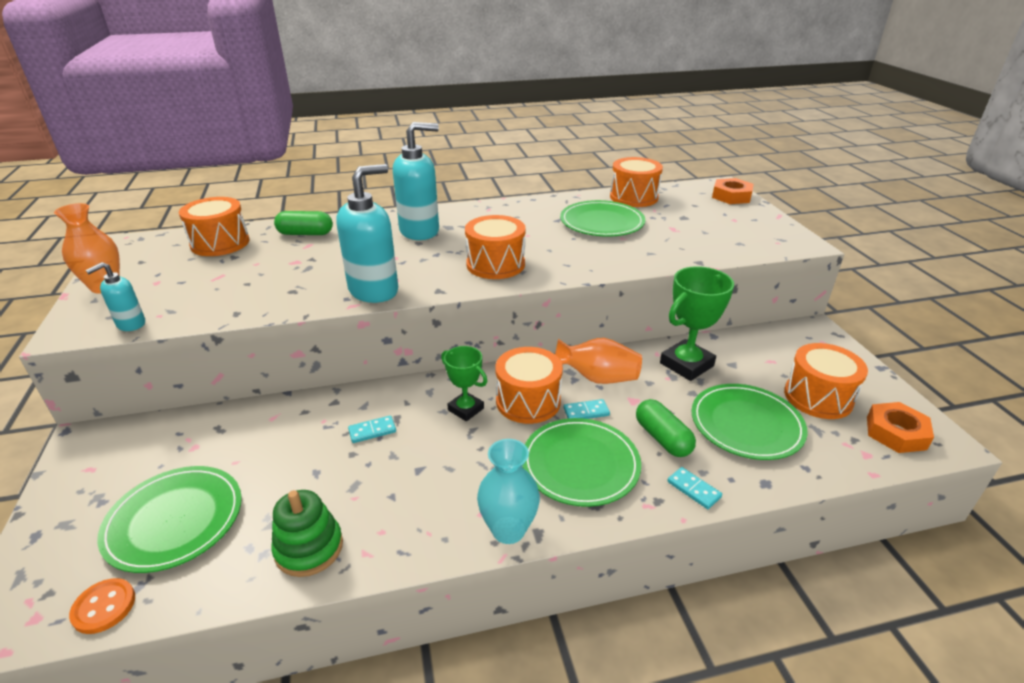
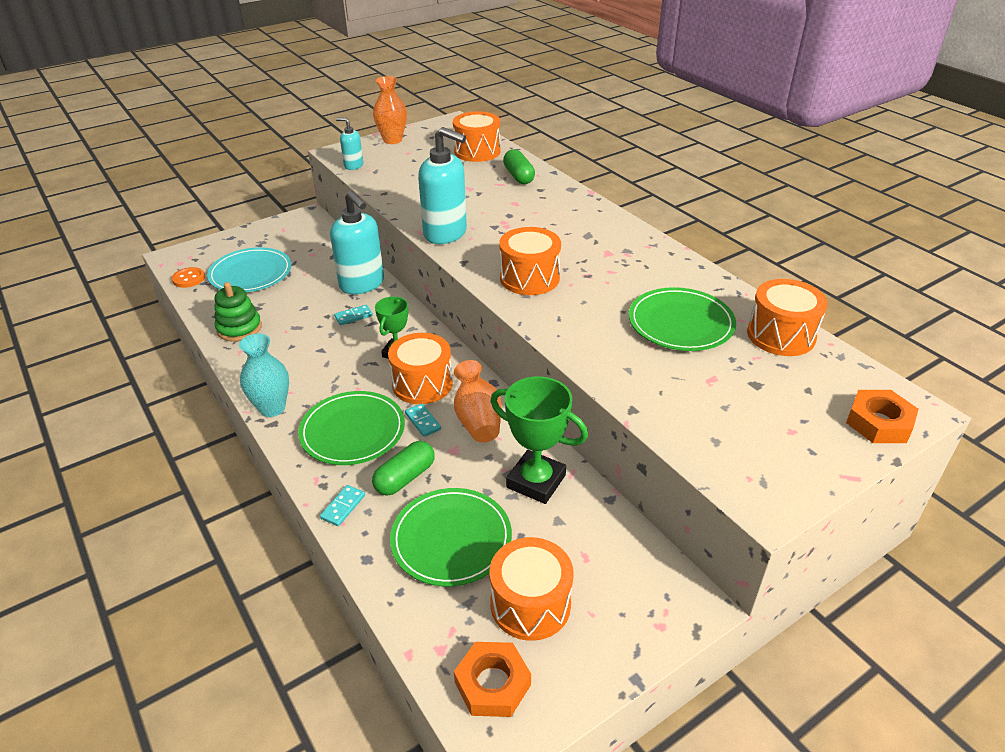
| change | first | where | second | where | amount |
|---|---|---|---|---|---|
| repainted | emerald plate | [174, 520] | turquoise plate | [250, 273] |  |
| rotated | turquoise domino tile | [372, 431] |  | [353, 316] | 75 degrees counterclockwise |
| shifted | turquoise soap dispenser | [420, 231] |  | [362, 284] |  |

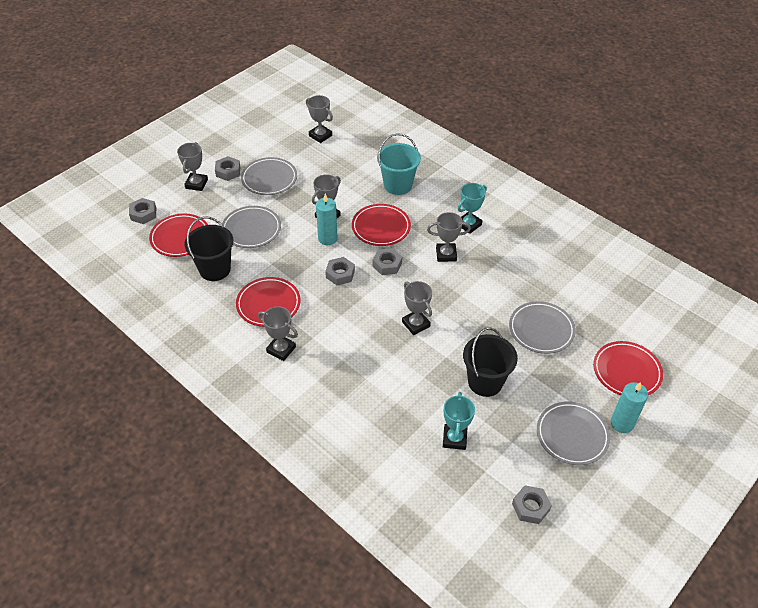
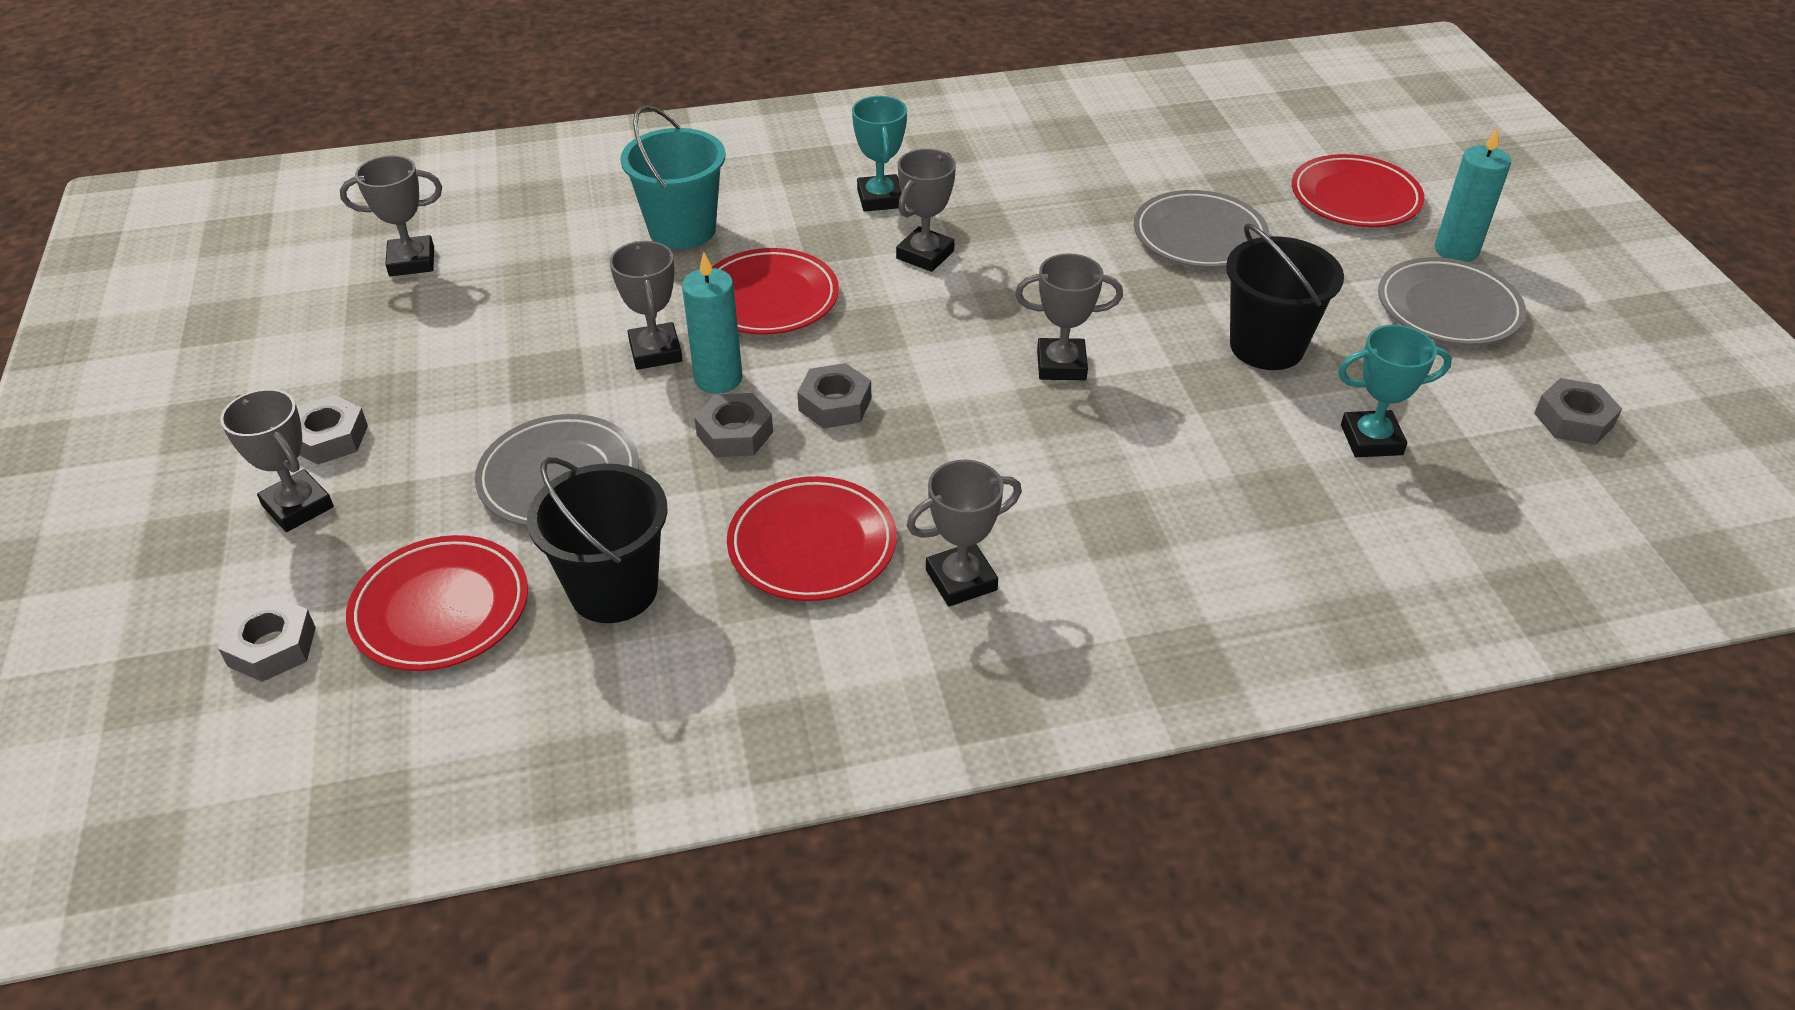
| change | first | where | second | where | amount |
|---|---|---|---|---|---|
| gone | gray plate | [269, 179] |  |  |  |
| shifted | gray hexagon nut | [387, 264] |  | [734, 433] |  |
| rotated | turquoise award cup | [454, 439] |  | [1371, 440] | 45 degrees counterclockwise |

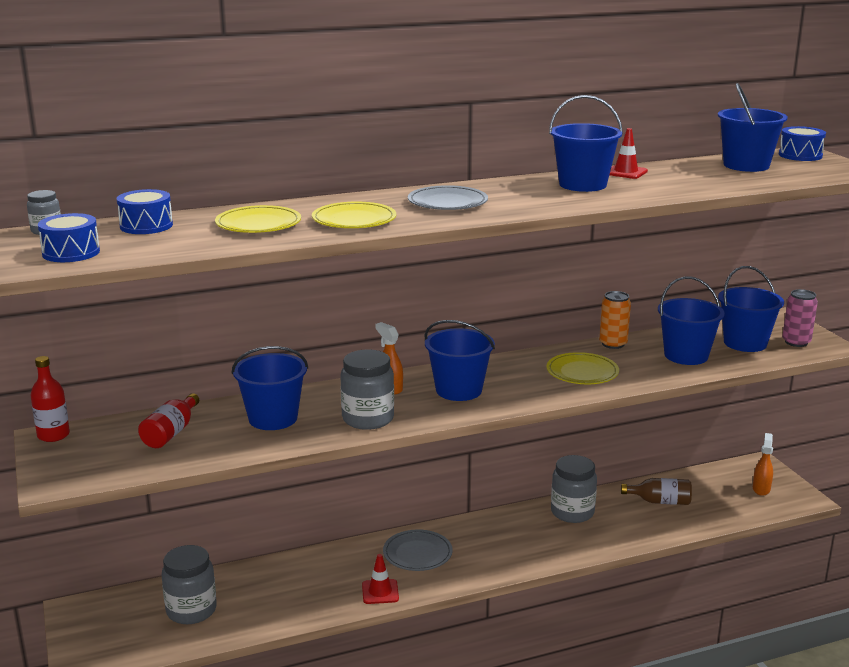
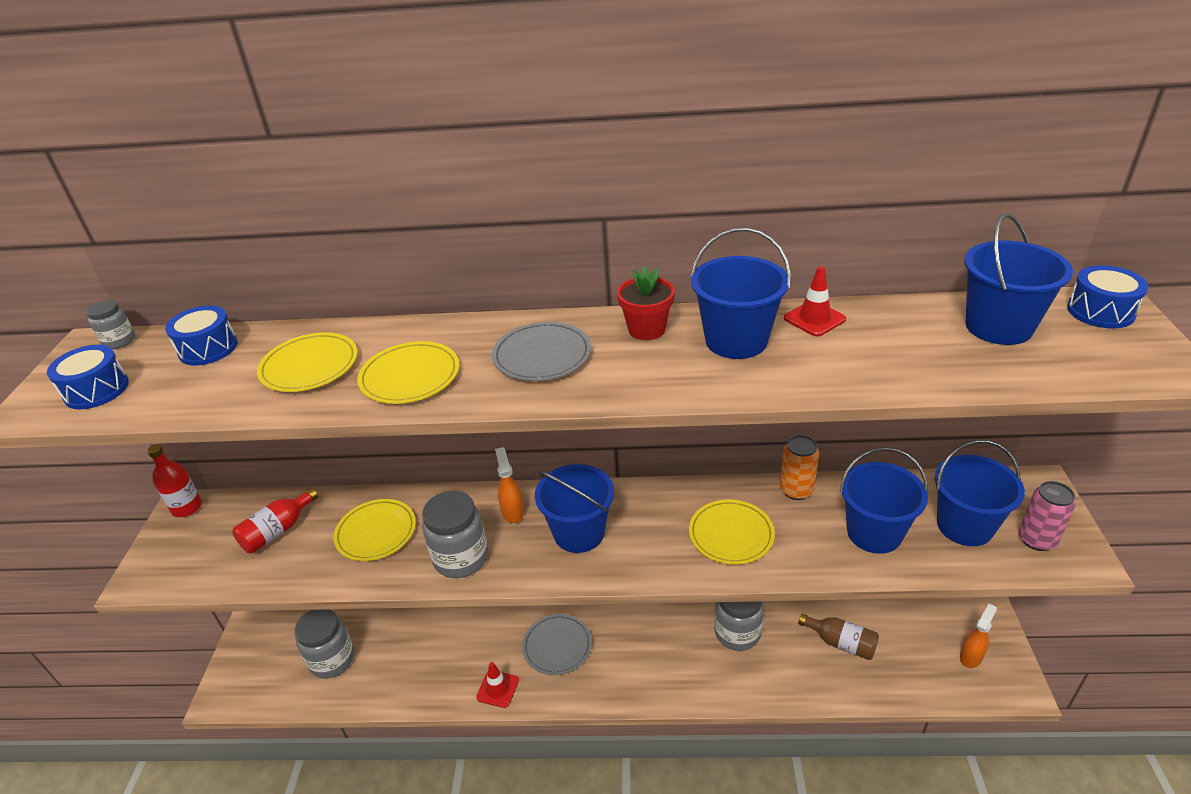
| change | first | where | second | where | amount |
|---|---|---|---|---|---|
| swapped | royal blue bucket | [273, 418] | yellow plate | [376, 532] |  |
| new |  |  | scarlet plant pot | [646, 329] |  |

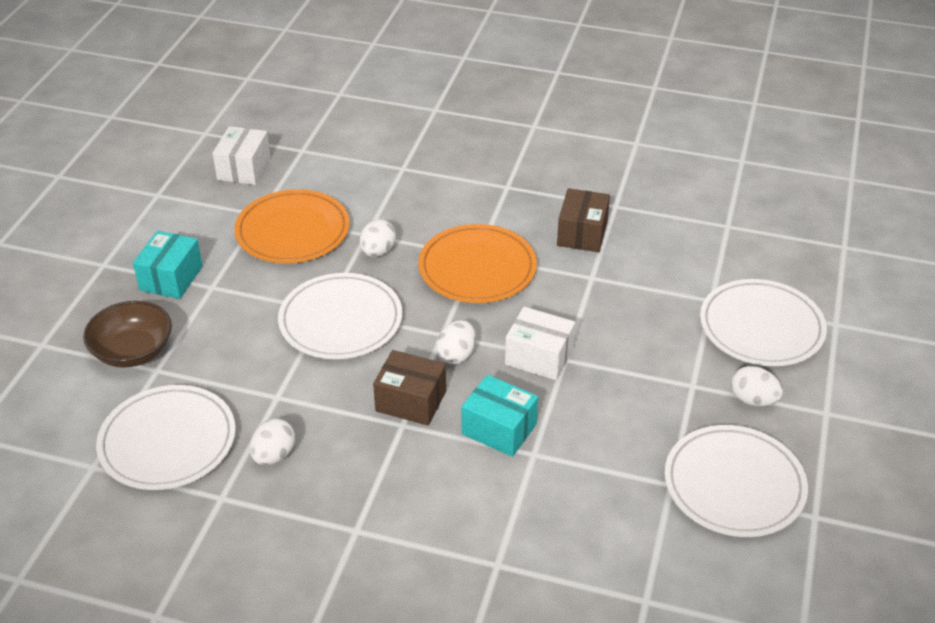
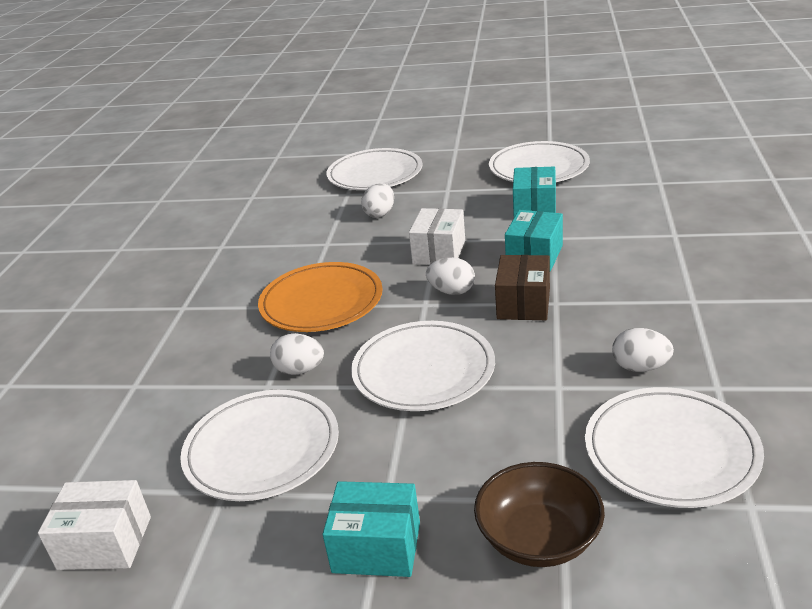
| change | first | where | second | where | amount |
|---|---|---|---|---|---|
| repainted | orange plate | [293, 231] | pure white plate | [262, 449] |  |
| gone | russet box | [582, 233] |  |  |  |
| shifted | pure white egg shape | [753, 400] |  | [380, 214] |  |
| new |  |  | turquoise box | [534, 207] |  |

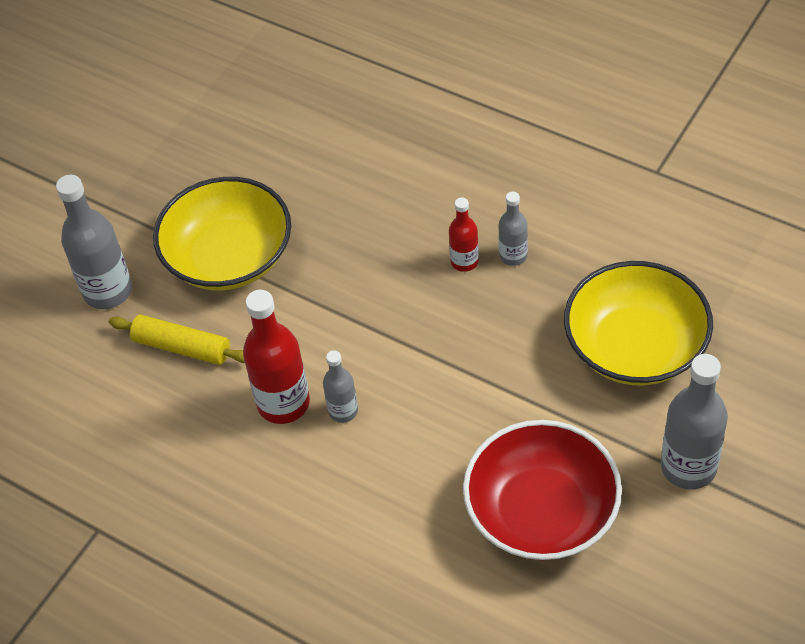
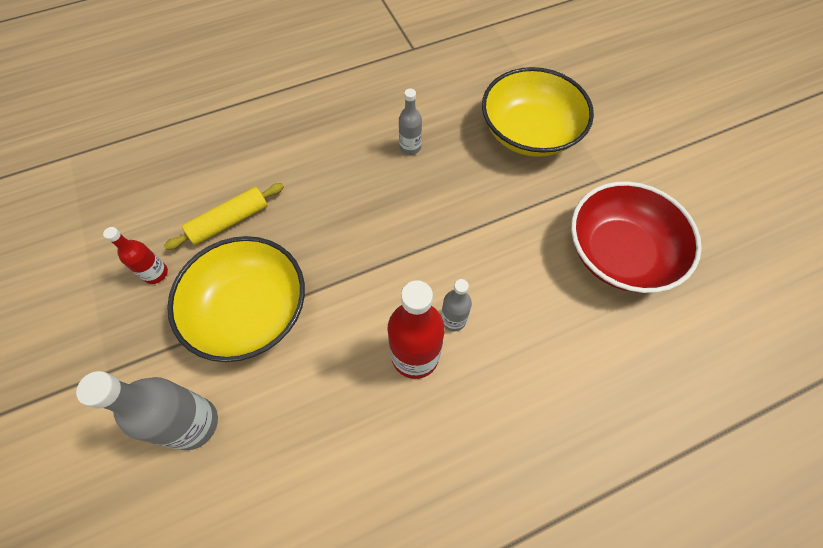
| change | first | where | second | where | amount |
|---|---|---|---|---|---|
| shifted | yellow rolling pin | [182, 347] |  | [229, 221] |  |
| shifted | scarlet drink bottle | [464, 261] |  | [156, 273] |  |
| gone | gray drink bottle | [688, 467] |  |  |  |

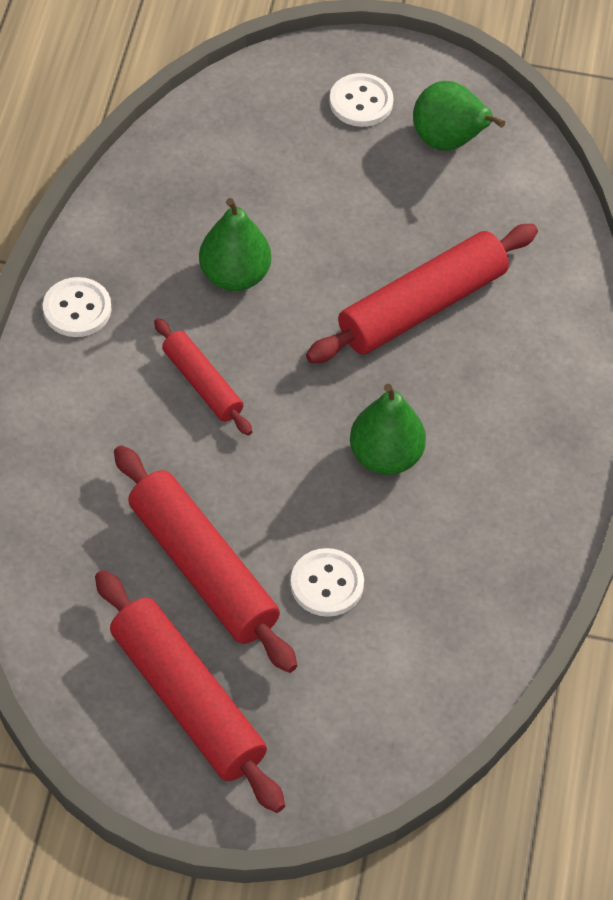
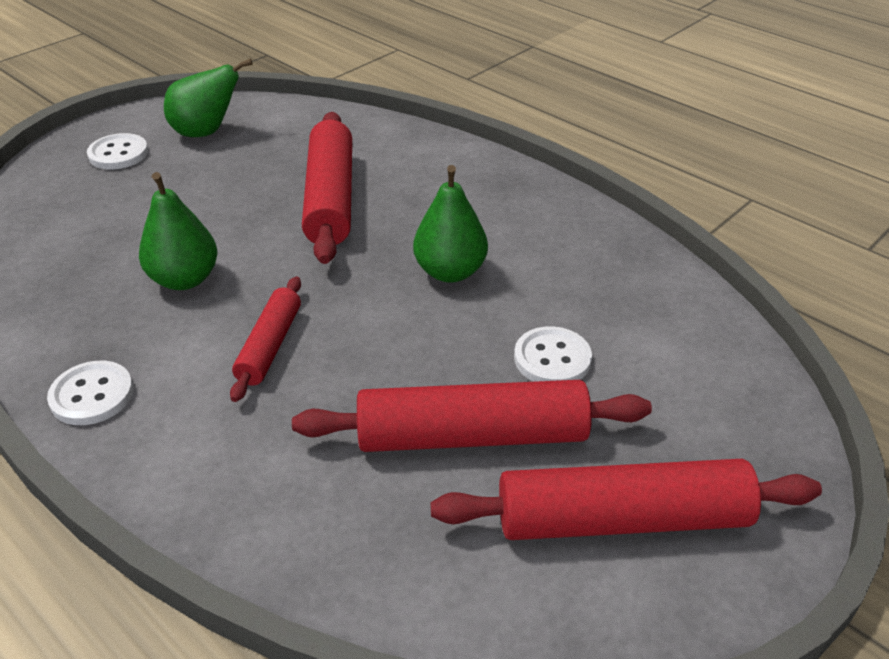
| change | first | where | second | where | amount |
|---|---|---|---|---|---|
| rotated | scarlet rolling pin | [202, 383] |  | [269, 346] | 75 degrees counterclockwise |

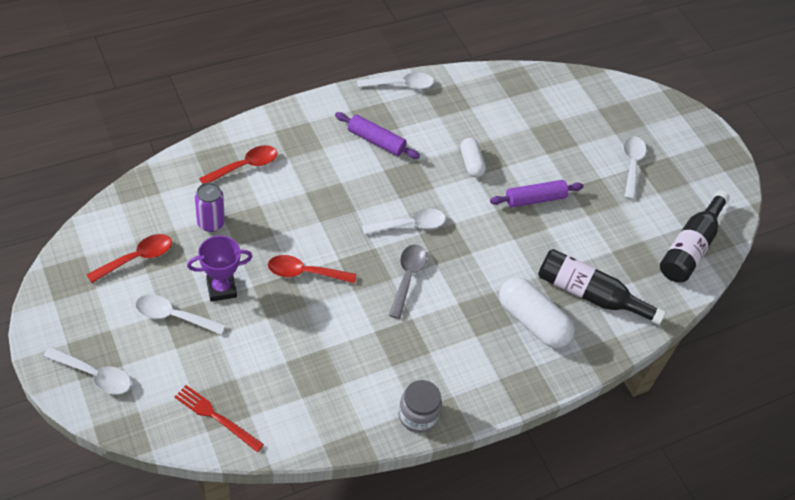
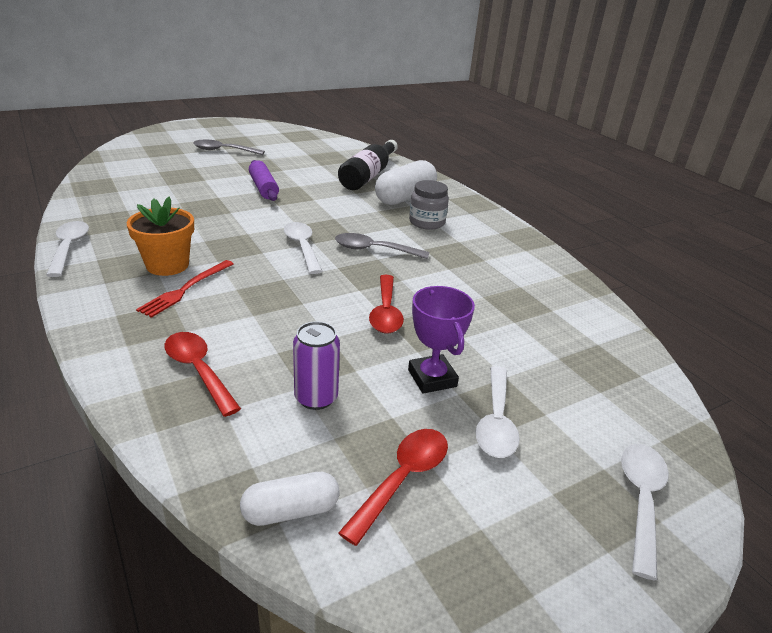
| change | first | where | second | where | amount |
|---|---|---|---|---|---|
| rotated | scarlet tablespoon | [137, 258] |  | [403, 479] | 75 degrees clockwise |
| shifted | scarlet table fork | [216, 417] |  | [186, 289] |  |
| swapped | violet rolling pin | [376, 141] | orange plant pot | [167, 265] |  |
| shifted | gray jar | [417, 415] |  | [427, 222] |  |
| shifted | pure white pill | [471, 163] |  | [290, 510] |  |
| repainted | pure white tablespoon | [631, 165] | gray tablespoon | [223, 151] |  |
| gone | ebony drink bottle | [690, 247] |  |  |  |

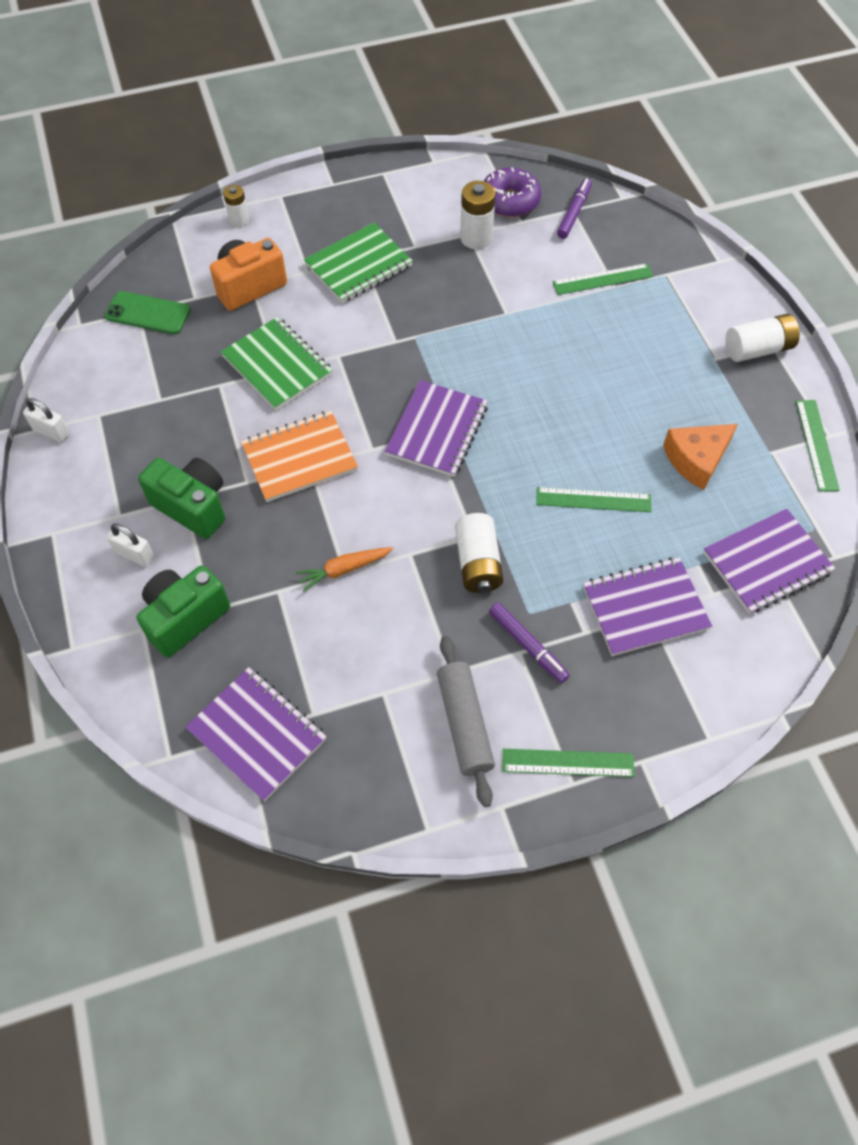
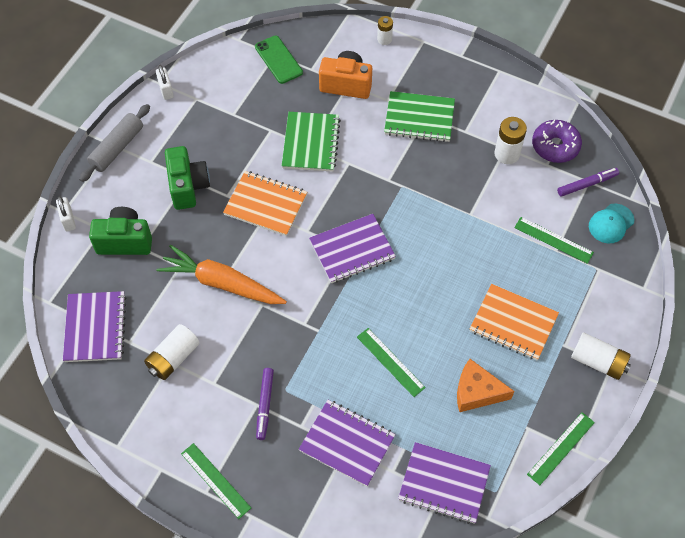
| change | first | where | second | where | amount |
|---|---|---|---|---|---|
| shifted | pure white padlock | [134, 554] |  | [68, 220] |  |
| scaled | orange root vegetable | [344, 569] |  | [221, 283] | x1.93 |
| shifted | gray rolling pin | [464, 724] |  | [117, 148] |  |
| shifted | pure white battery | [478, 563] |  | [173, 358] |  |
| new |  |  | orange notepad | [513, 323] |  |
| new |  |  | turquoise baseball cap | [611, 223] |  |

